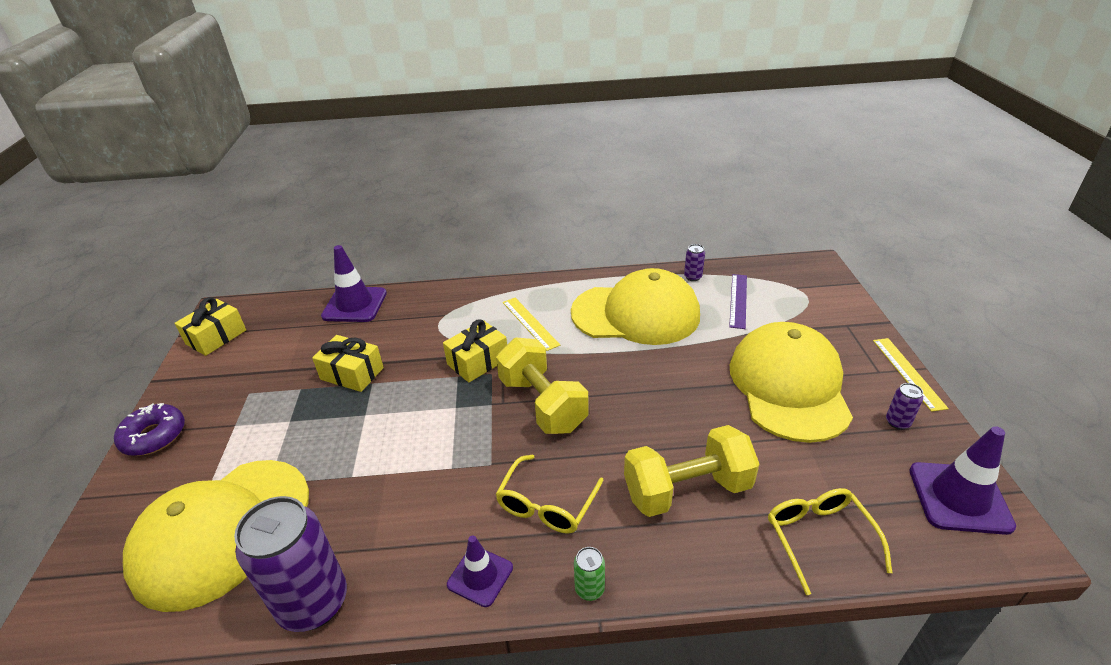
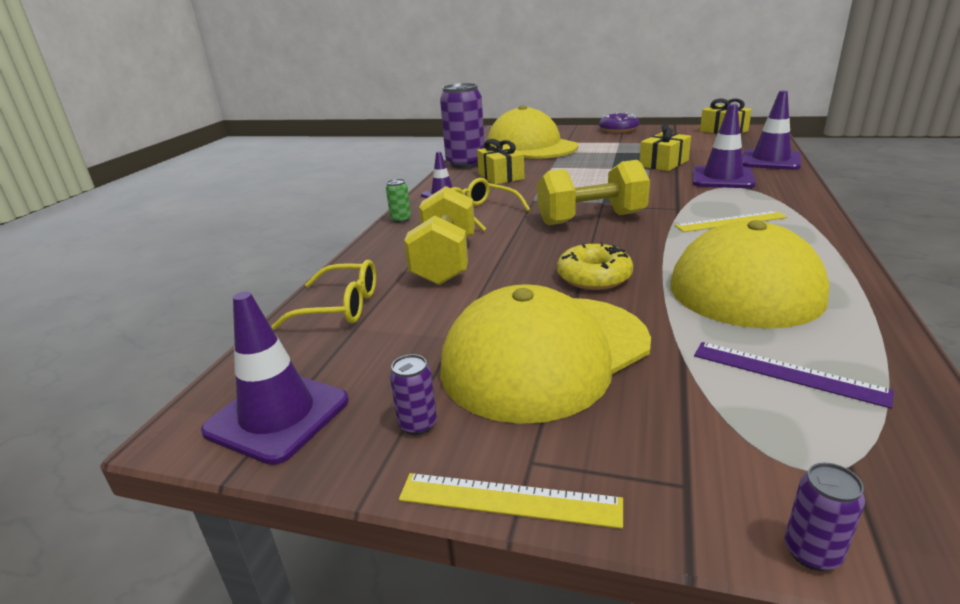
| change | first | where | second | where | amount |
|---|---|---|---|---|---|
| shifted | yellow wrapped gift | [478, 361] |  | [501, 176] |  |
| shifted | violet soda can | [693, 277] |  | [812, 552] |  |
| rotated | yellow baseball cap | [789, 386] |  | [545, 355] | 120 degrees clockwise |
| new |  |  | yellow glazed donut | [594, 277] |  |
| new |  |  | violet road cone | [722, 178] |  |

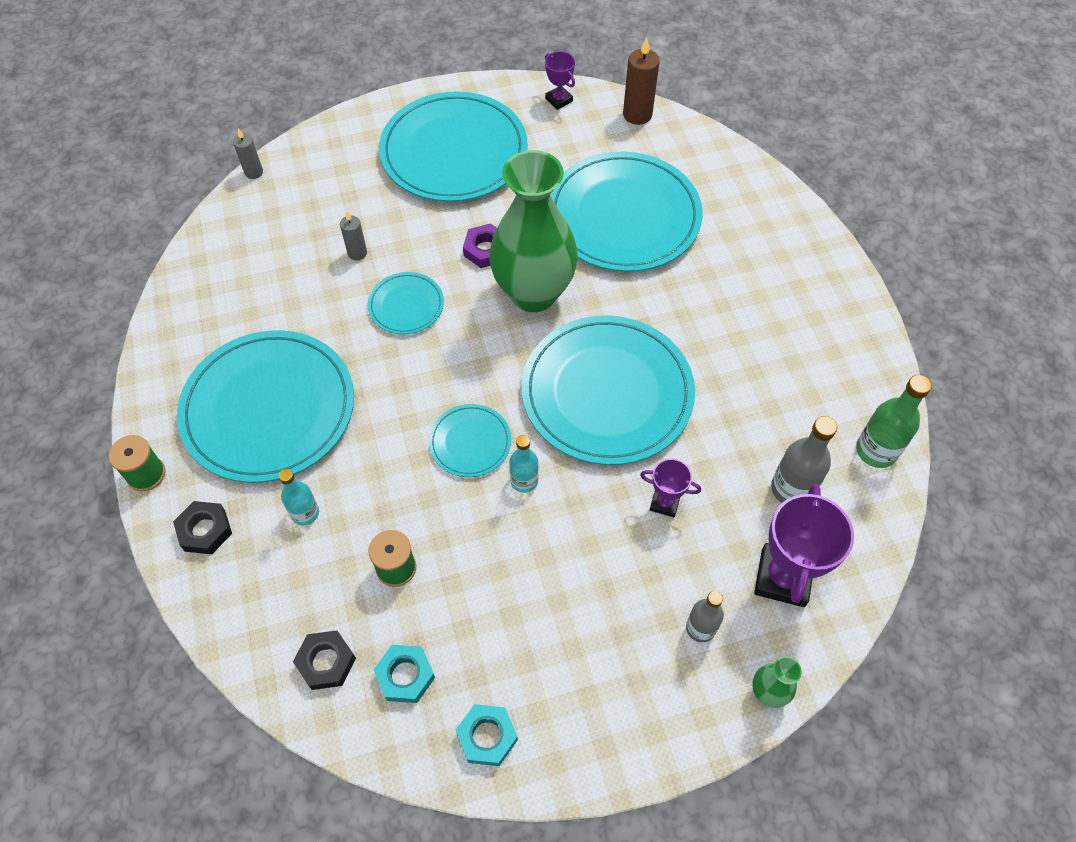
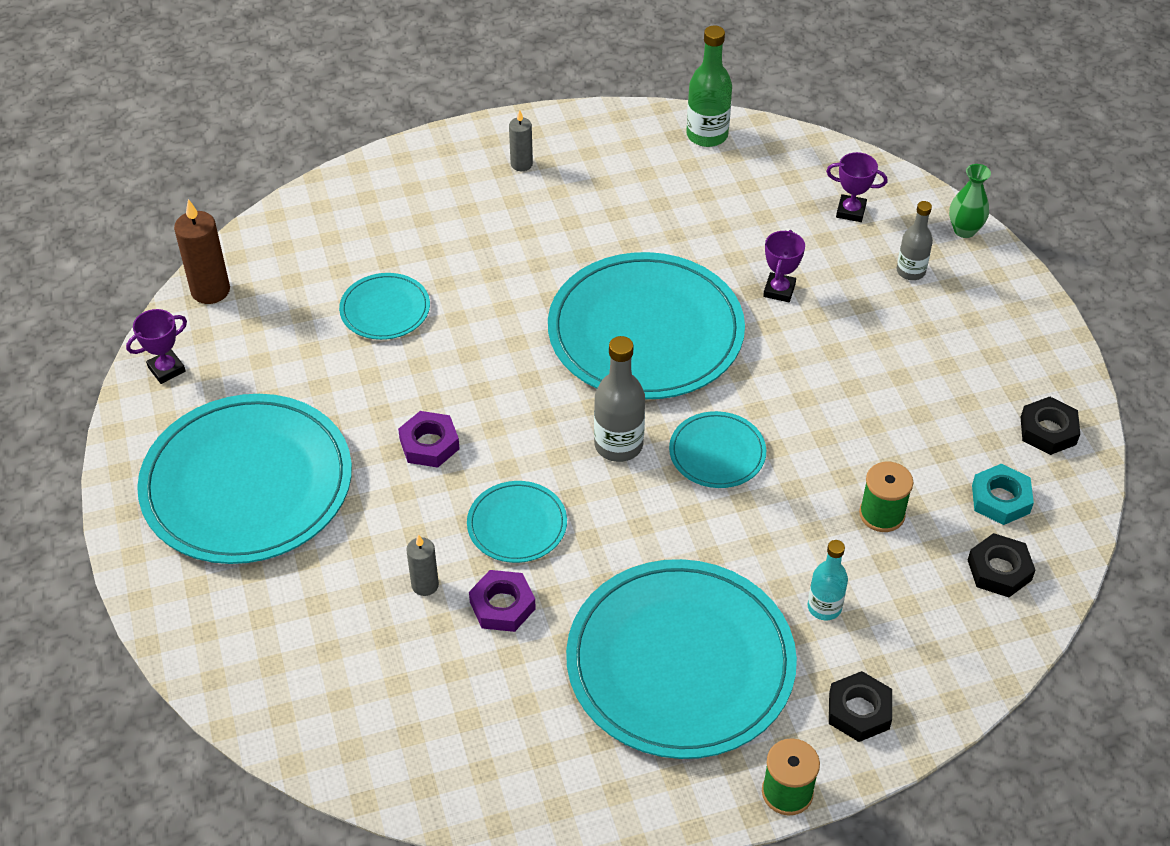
| change | first | where | second | where | amount |
|---|---|---|---|---|---|
| shifted | gray candle | [254, 172] |  | [521, 164] |  |
| repainted | turquoise hexagon nut | [487, 736] | ebony hexagon nut | [1048, 430] |  |
| gone | emerald flower vase | [533, 293] |  |  |  |
| gone | turquoise drink bottle | [524, 481] |  |  |  |
| scaled | turquoise plate | [623, 216] |  | [385, 309] | x0.47 |
| scaled | violet award cup | [783, 578] |  | [851, 211] | x0.53 |
| shifted | gray drink bottle | [792, 489] |  | [618, 445] |  |
| new |  |  | violet hexagon nut | [502, 605] |  |

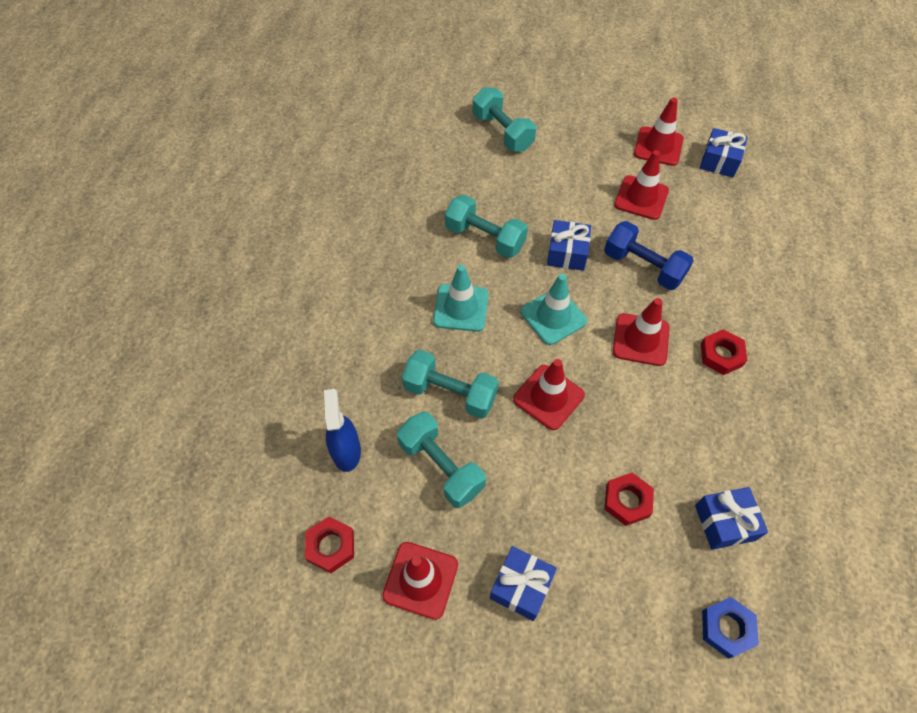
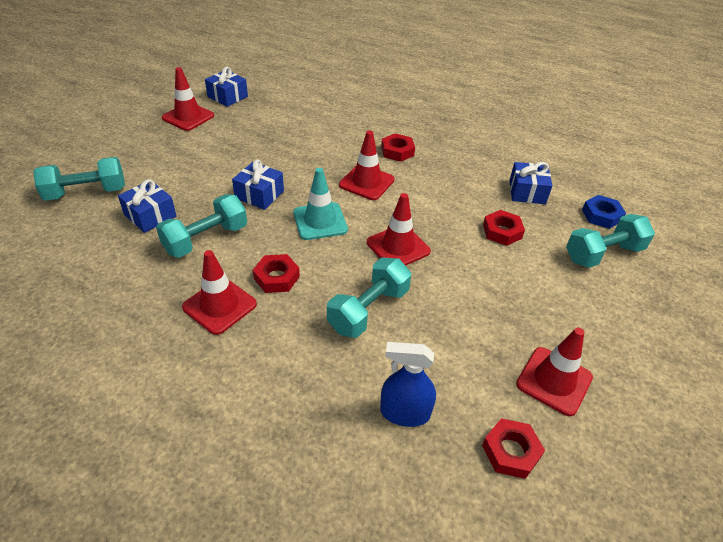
| change | first | where | second | where | amount |
|---|---|---|---|---|---|
| shifted | turquoise free weight | [441, 467] |  | [603, 254] |  |
| swapped | turquoise road cone | [461, 308] | scarlet hexagon nut | [276, 277] |  |
| shifted | royal blue wrapped gift | [521, 586] |  | [150, 216] |  |
| gone | royal blue free weight | [643, 267] |  |  |  |
| shifted | scarlet road cone | [641, 198] |  | [219, 306] |  |

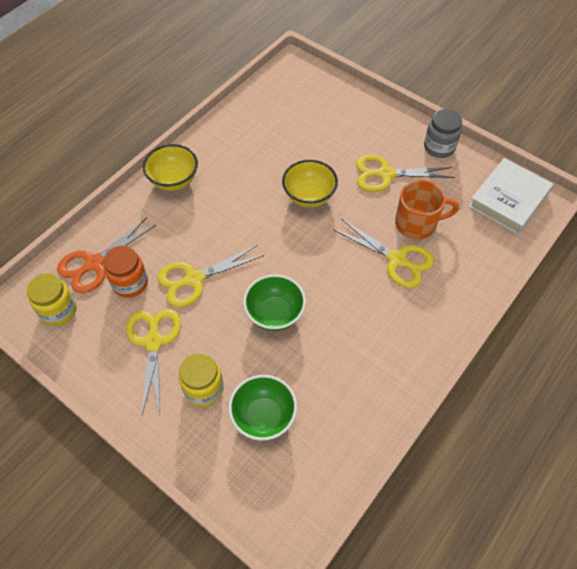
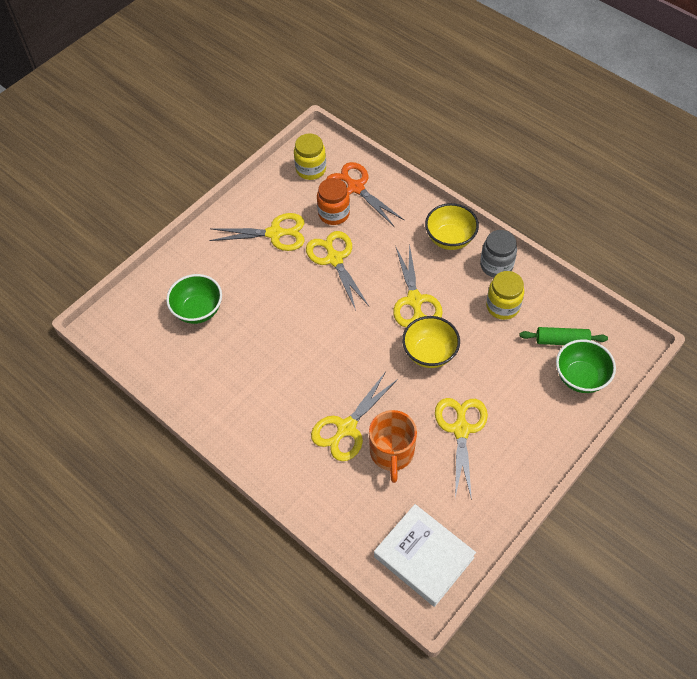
| change | first | where | second | where | amount |
|---|---|---|---|---|---|
| shifted | yellow jar | [204, 389] |  | [502, 306] |  |
| shifted | emerald deep dish | [275, 314] |  | [580, 377] |  |
| shifted | gray jar | [439, 147] |  | [496, 265] |  |
| new |  |  | yellow scissors | [414, 301] |  |
| new |  |  | emerald rolling pin | [562, 340] |  |

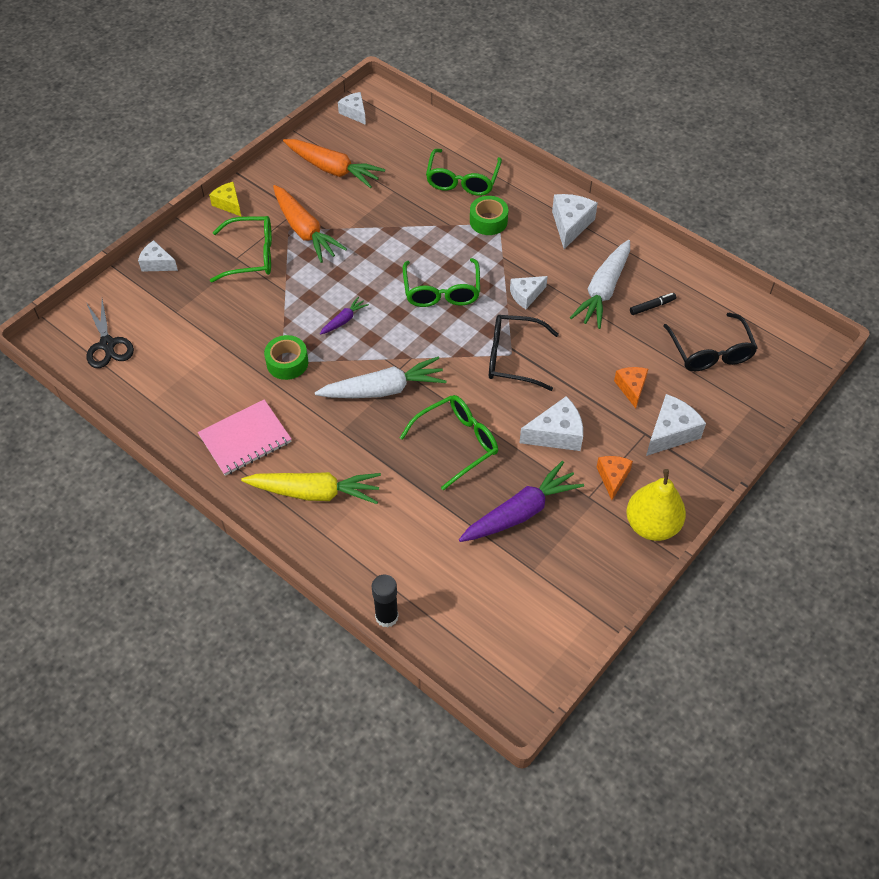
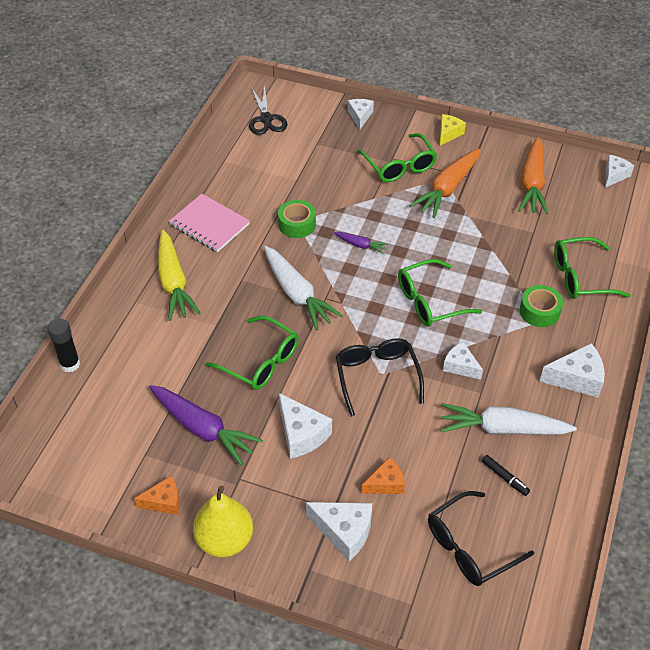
| change | first | where | second | where | amount |
|---|---|---|---|---|---|
| rotated | ebony scissors | [107, 344] |  | [266, 119] | 60 degrees counterclockwise |
| shifted | orange cheese | [612, 478] |  | [164, 502] |  |

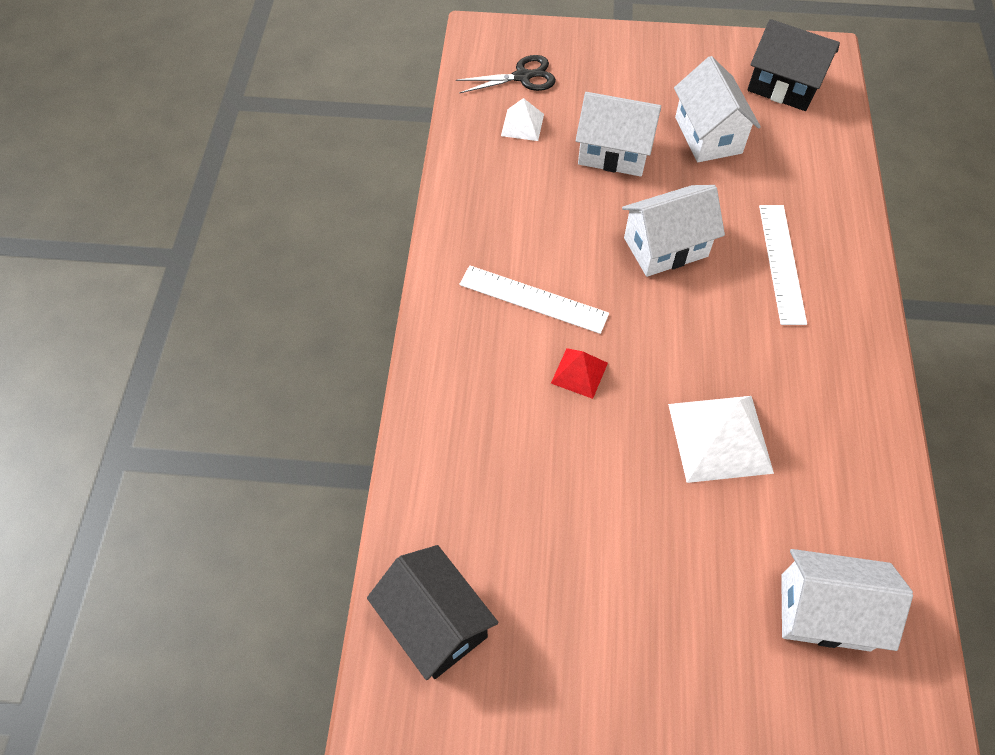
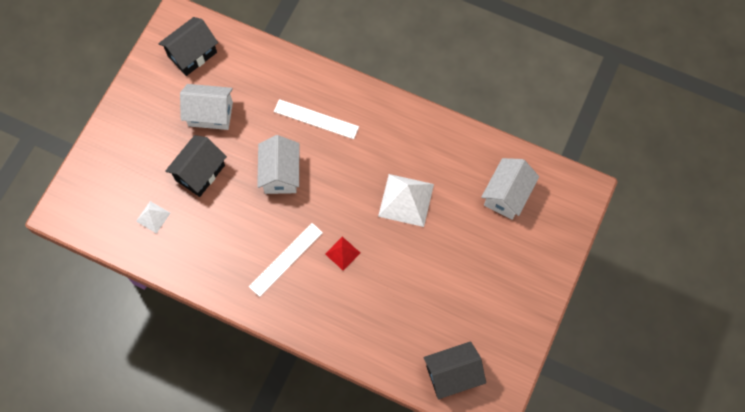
| change | first | where | second | where | amount |
|---|---|---|---|---|---|
| gone | ebony scissors | [522, 77] |  |  |  |
| repainted | pure white toy house | [614, 153] | ebony toy house | [200, 173] |  |

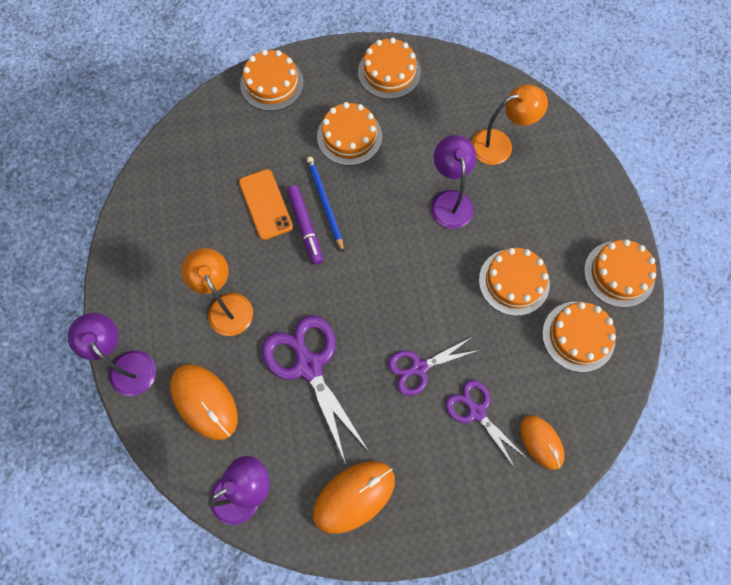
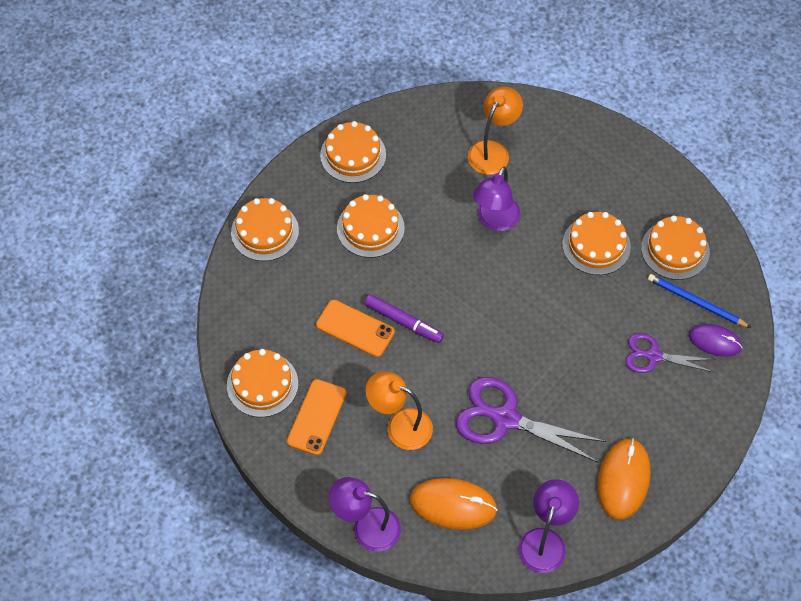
| change | first | where | second | where | amount |
|---|---|---|---|---|---|
| shifted | royal blue wooden pencil | [325, 203] |  | [696, 302] |  |
| gone | violet scissors | [418, 368] |  |  |  |
| rotated | violet desk lamp | [449, 200] |  | [495, 221] | 105 degrees counterclockwise |
| repainted | orange mouse | [541, 442] | violet mouse | [715, 341] |  |
| shifted | orange layer cake | [619, 274] |  | [262, 384] |  |
| new |  |  | orange phone | [316, 417] |  |

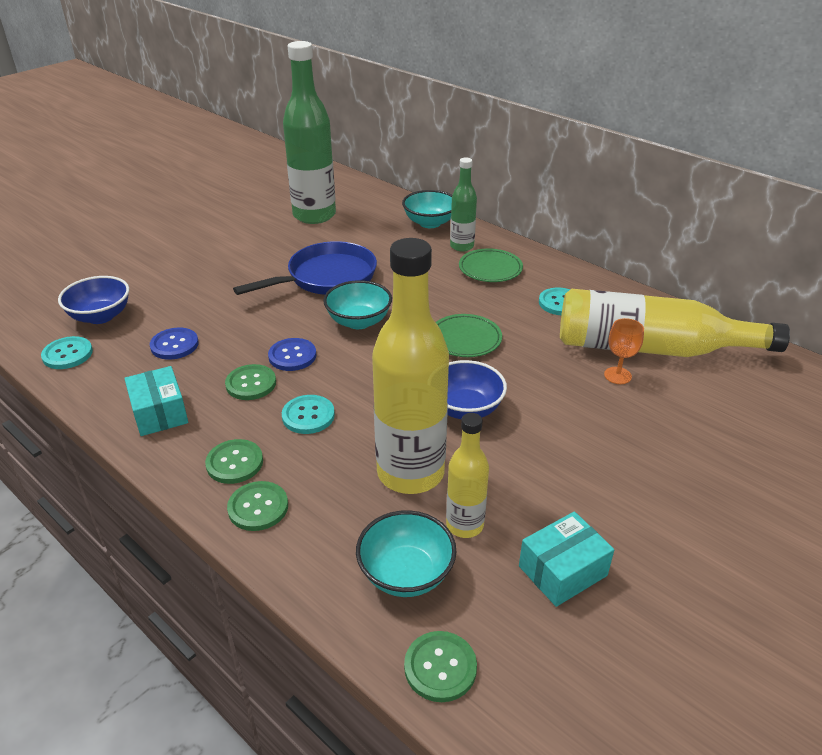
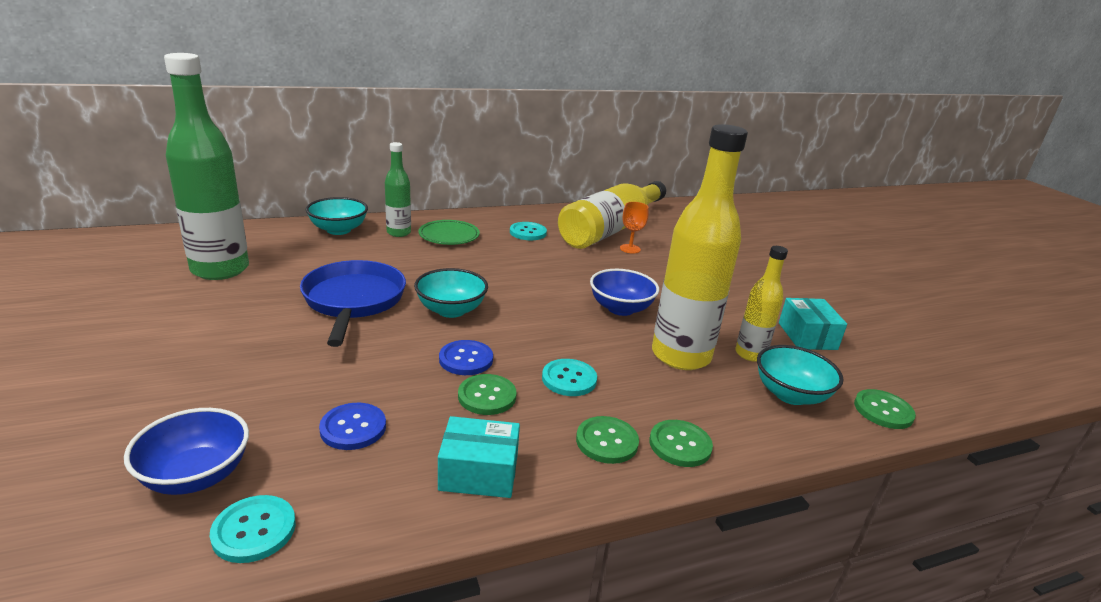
| change | first | where | second | where | amount |
|---|---|---|---|---|---|
| gone | emerald plate | [465, 339] |  |  |  |

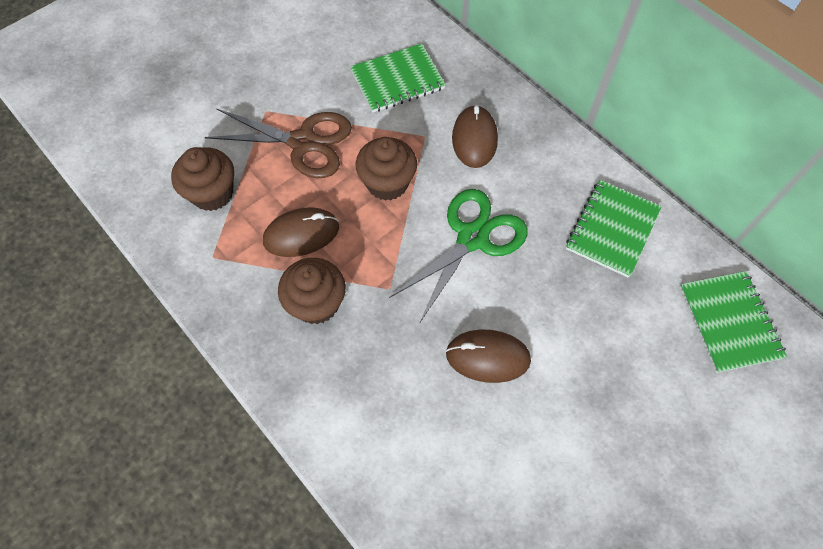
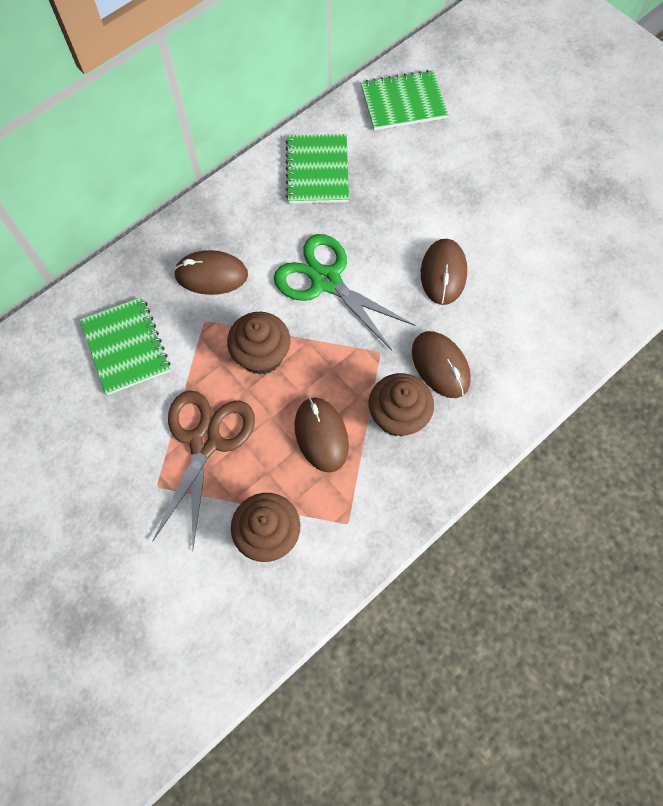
| change | first | where | second | where | amount |
|---|---|---|---|---|---|
| rotated | emerald notepad | [612, 229] |  | [317, 171] | 60 degrees clockwise |
| new |  |  | russet mouse | [440, 366] |  |

